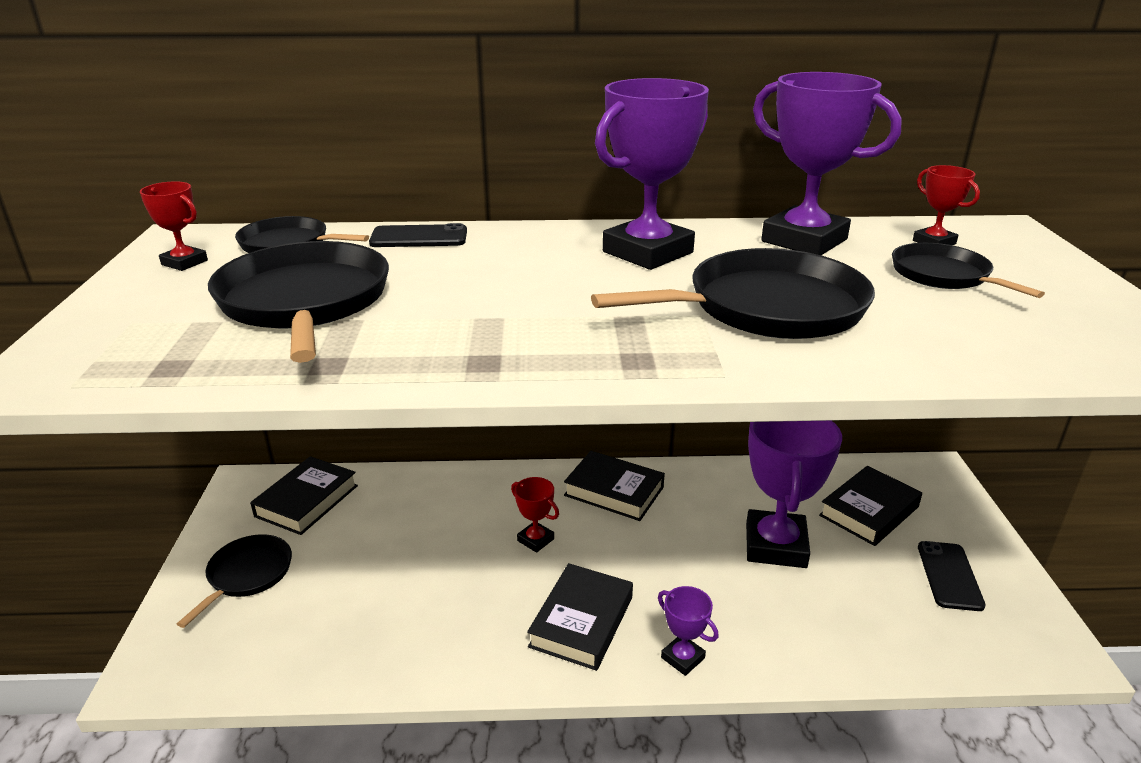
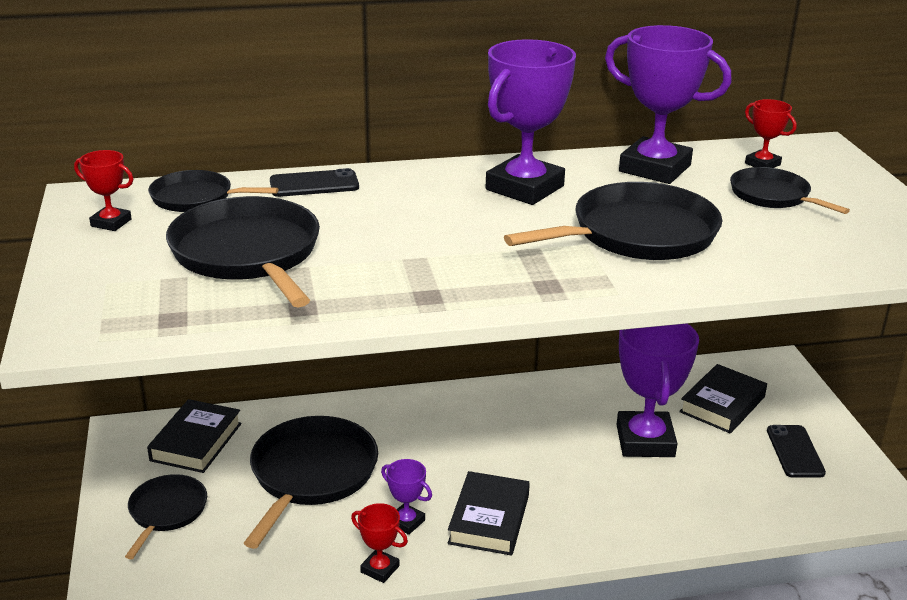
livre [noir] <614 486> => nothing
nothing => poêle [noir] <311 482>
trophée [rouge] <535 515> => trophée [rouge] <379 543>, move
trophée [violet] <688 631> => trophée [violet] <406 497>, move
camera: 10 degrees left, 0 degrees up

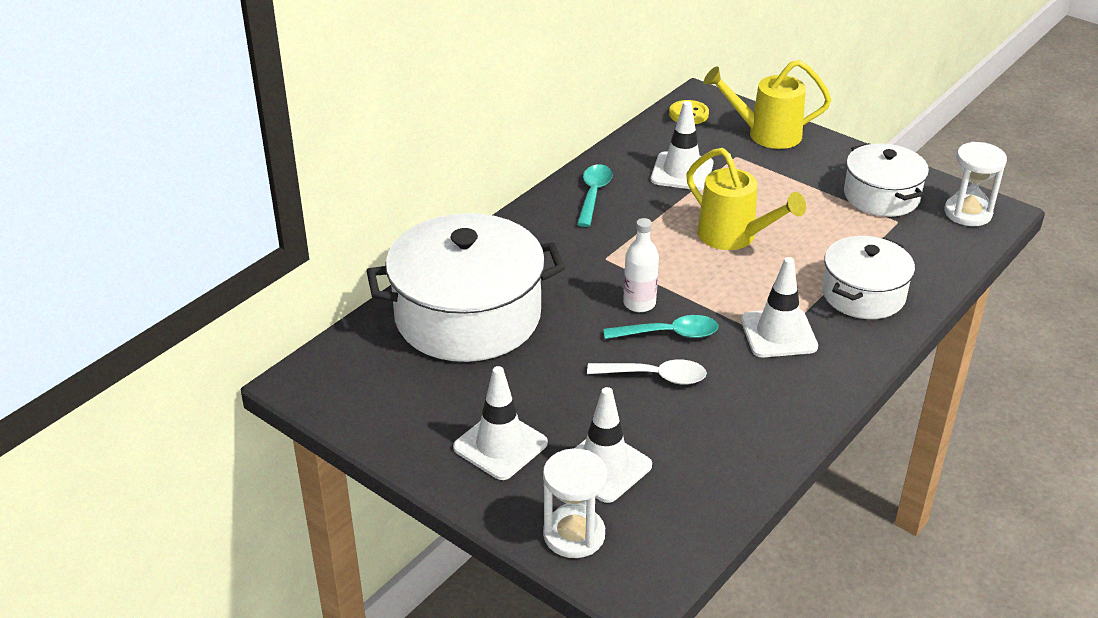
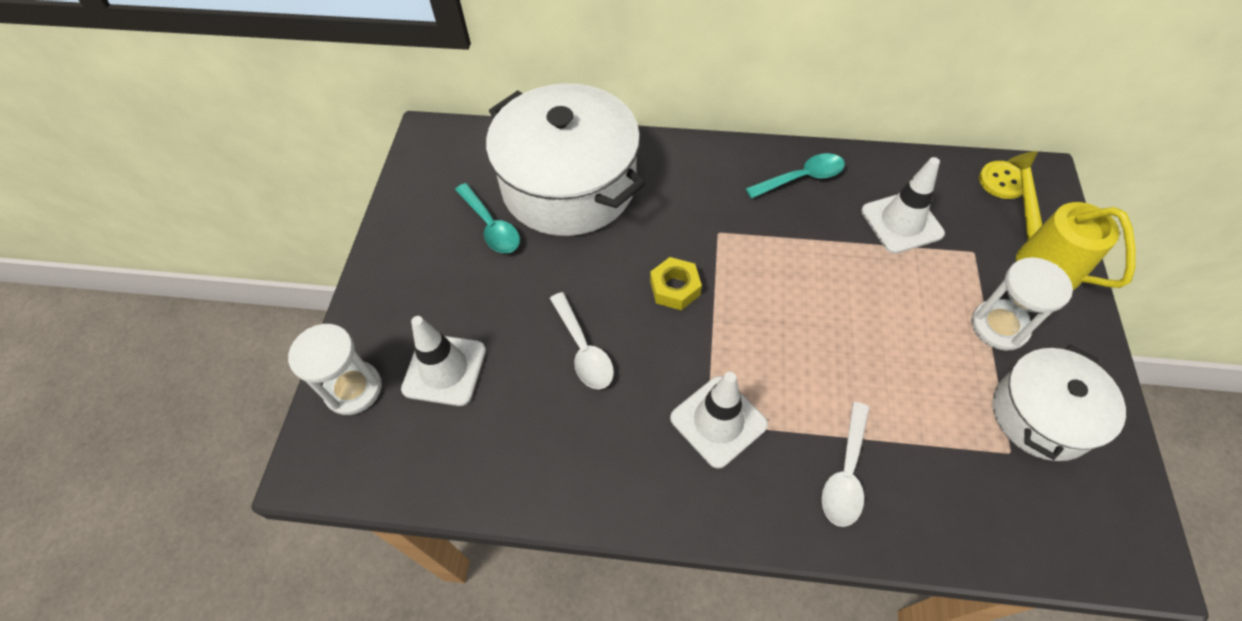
cône de chantier [blanc] <500 423> => nothing
arrosoir [jaune] <746 199> => nothing
cuillère [turquoise] <660 327> => cuillère [turquoise] <487 218>, move
sablier [blanc] <975 184> => sablier [blanc] <1022 304>, move
bouteille [blanc] <641 265> => écrou [jaune] <676 283>
marmite [blanc] <868 277> => cuillère [blanc] <846 464>
camera: 60 degrees right, 20 degrees up

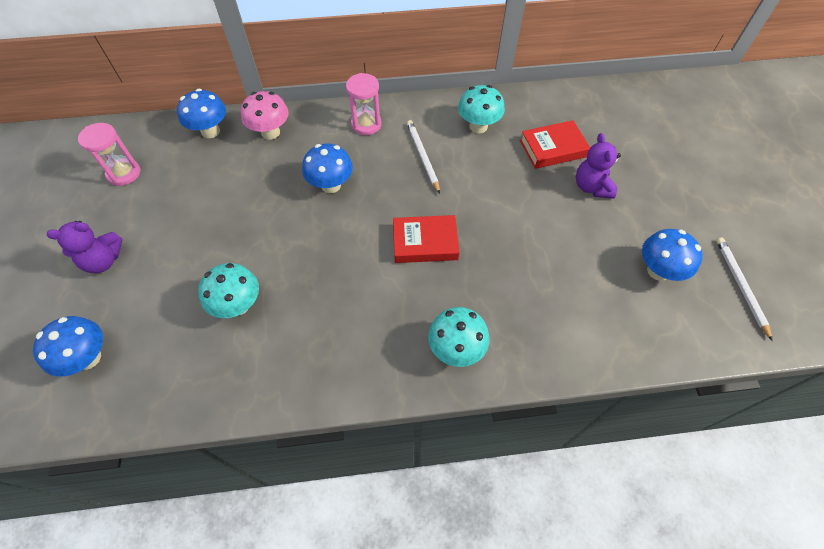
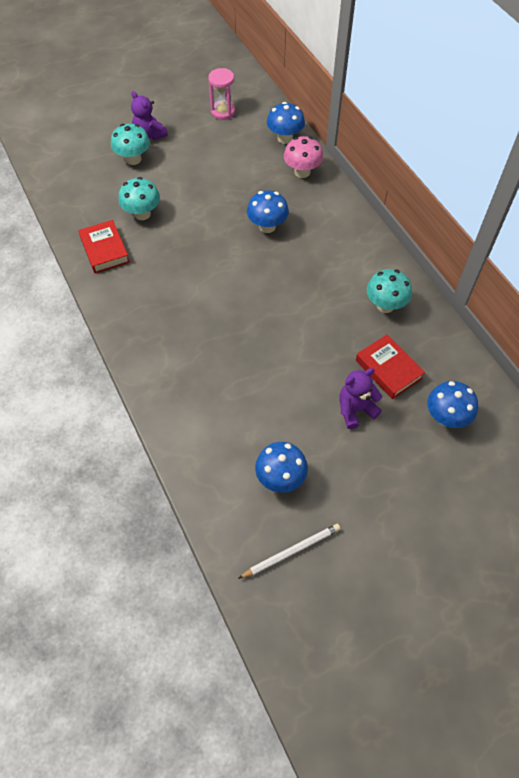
sablier [rose] <363 104> => nothing
crayon [blanc] <423 157> => nothing
champignon [bleu] <68 346> => champignon [bleu] <452 404>, move
livre [rouge] <426 239> => livre [rouge] <104 246>, move
champignon [turquoise] <459 337> => champignon [turquoise] <130 144>, move
camera: 70 degrees right, 0 degrees up

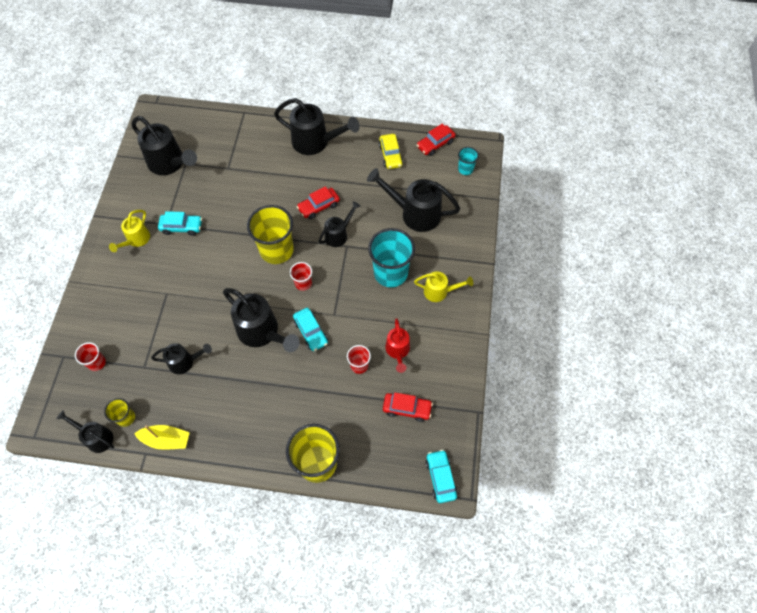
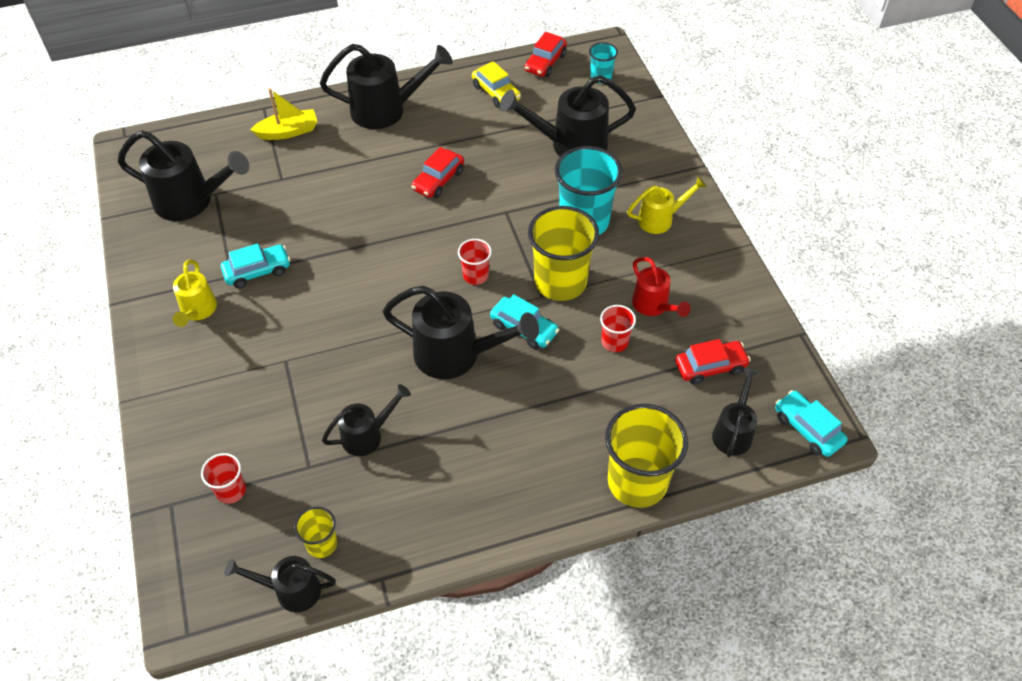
bateau [jaune] <162 437> => bateau [jaune] <283 114>, move
gobelet [jaune] <270 234> => gobelet [jaune] <563 253>, move
arrosoir [noir] <339 224> => arrosoir [noir] <735 412>, move
camera: 25 degrees left, 10 degrees down

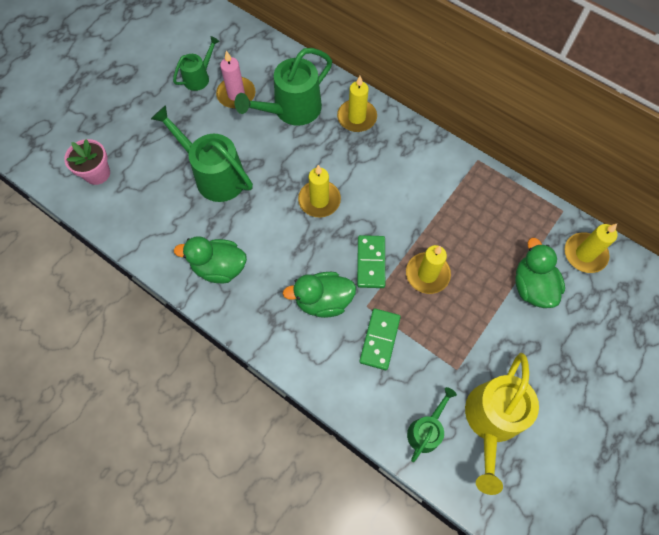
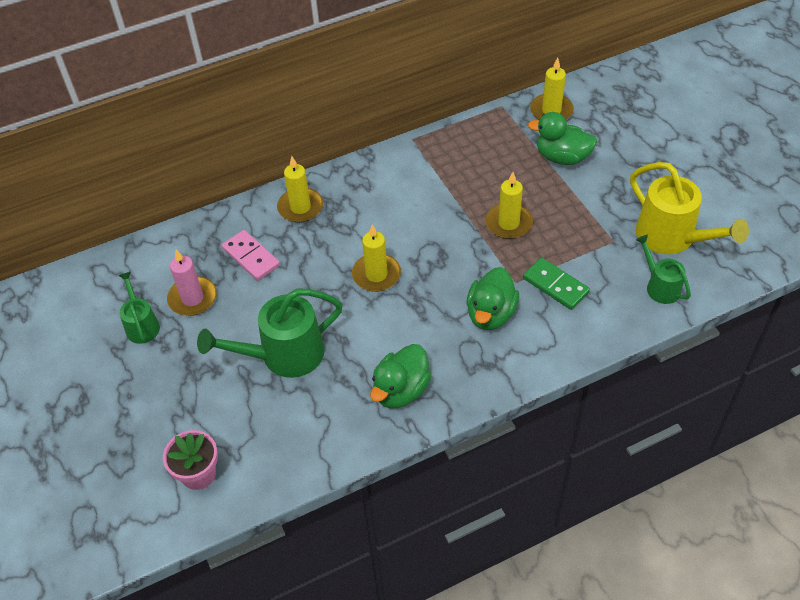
domino [vert] <371 261> => nothing
arrosoir [vert] <283 87> => domino [rose] <251 255>
camera: 60 degrees left, 15 degrees down

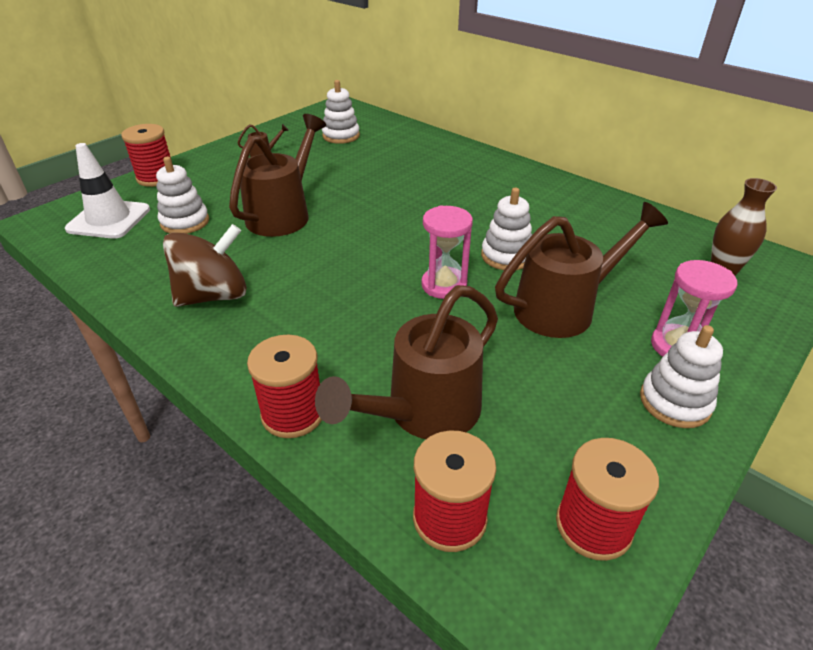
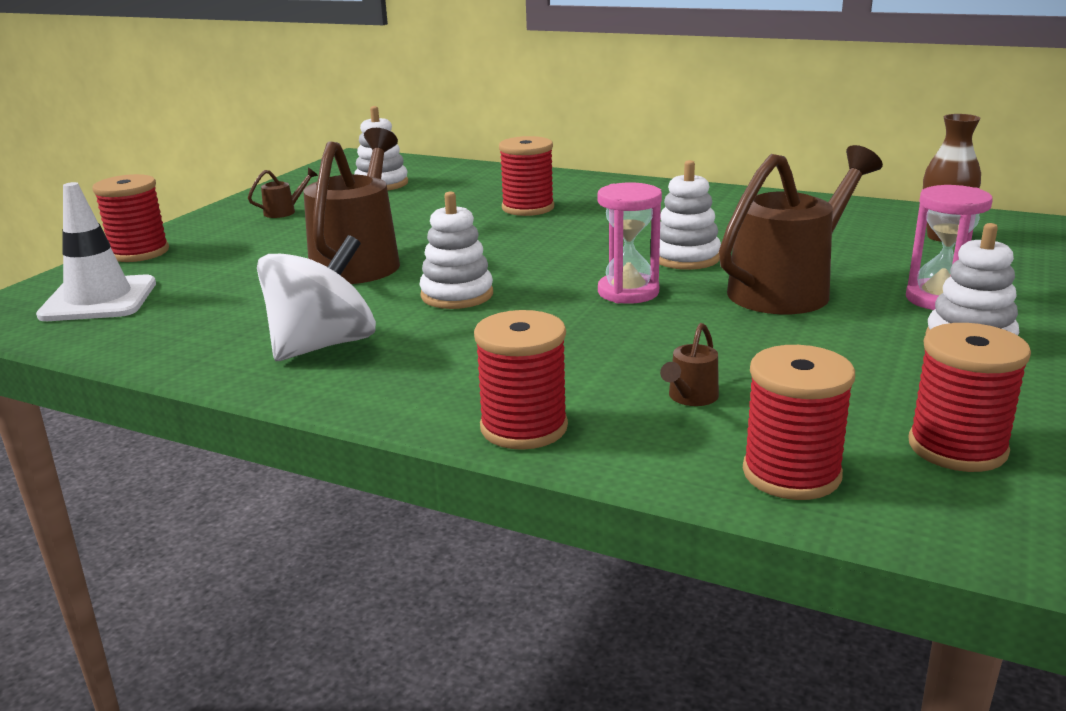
nothing => bobine [rouge] <526 176>
jouet à empiler [blanc] <182 195> => jouet à empiler [blanc] <456 250>, move
toupie [marron] <205 265> => toupie [blanc] <316 298>
arrosoir [marron] <406 362> => arrosoir [marron] <689 364>, x0.40
camera: 15 degrees left, 15 degrees down

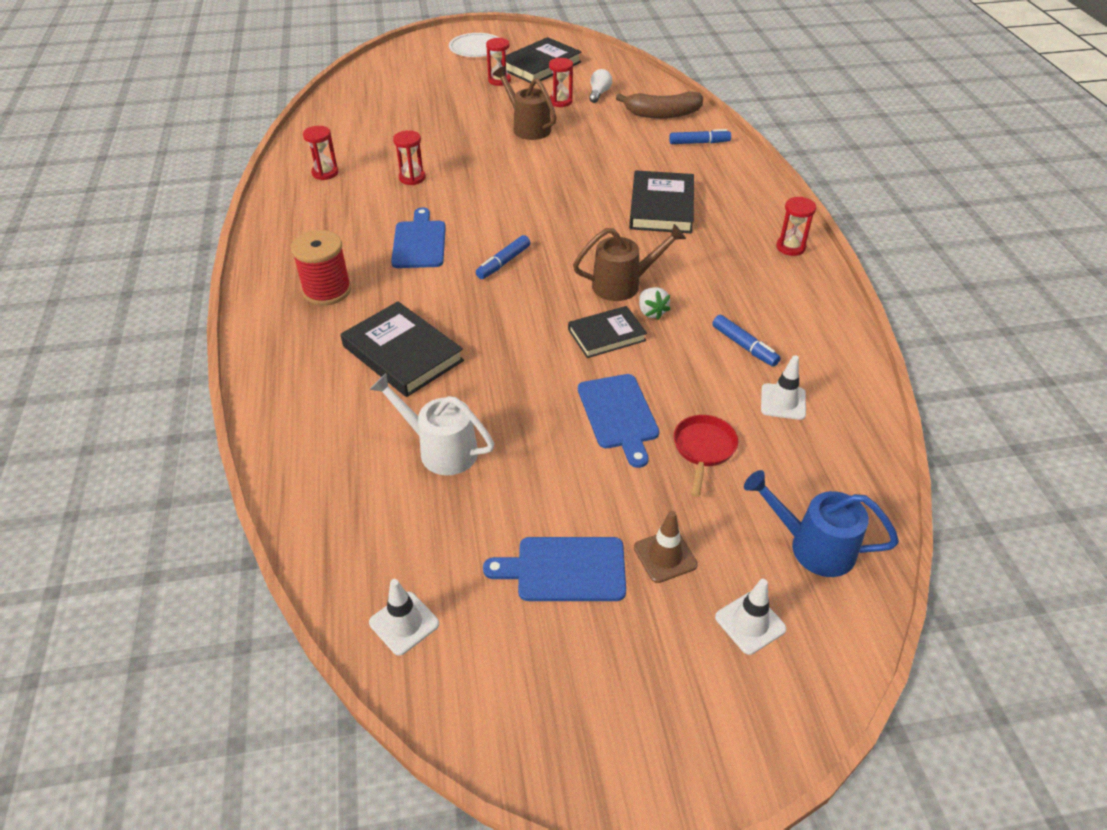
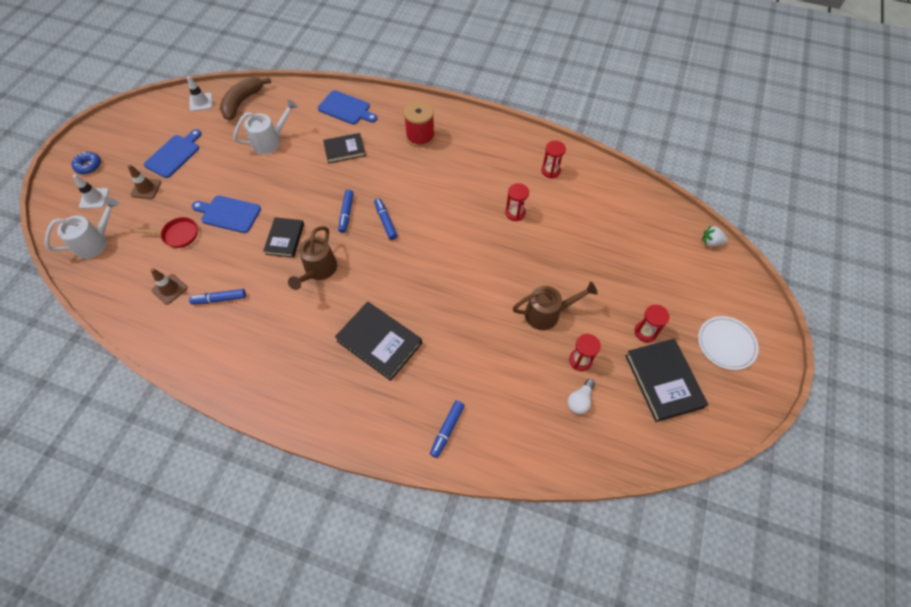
sablier [rouge] <796 226> => nothing
nothing => beignet [bleu] <86 163>
nothing => feutre [bleu] <346 211>
planche à découper [bleu] <418 237> => planche à découper [bleu] <347 107>, move
banane [marron] <659 104> => banane [marron] <245 98>, move
fraise [blanc] <655 303> => fraise [blanc] <715 236>, move
arrosoir [bleu] <821 523> => arrosoir [blanc] <82 228>
cône de chantier [blanc] <783 387> => cône de chantier [marron] <168 286>
ampoule [blanc] <600 86> => ampoule [blanc] <581 396>, 75 degrees clockwise
poêle [rouge] <706 456> => poêle [rouge] <166 232>, 45 degrees counterclockwise
livre [noir] <402 349> => livre [noir] <344 148>, x0.65
camera: 120 degrees right, 15 degrees up

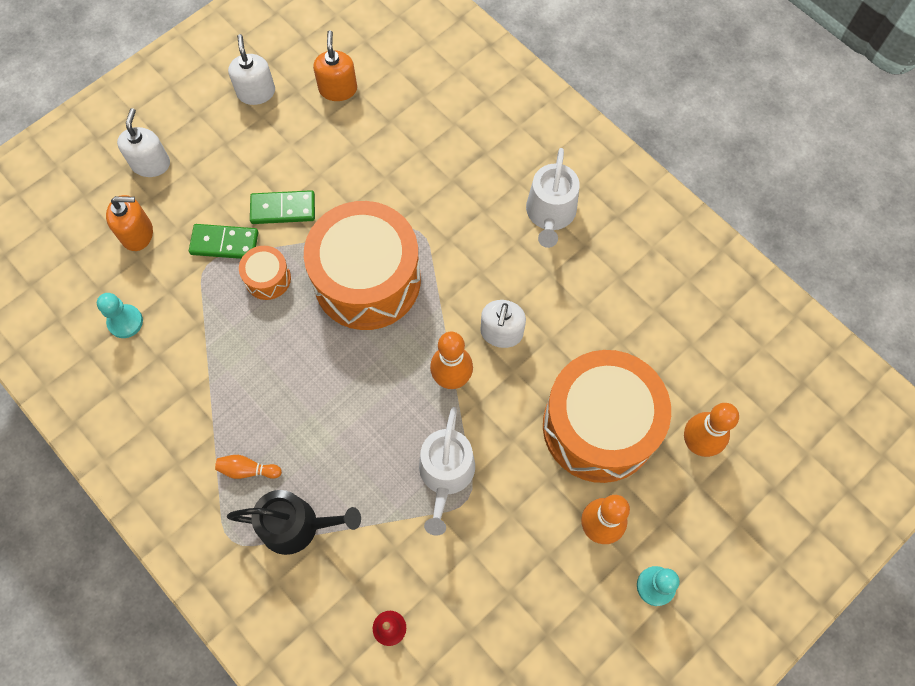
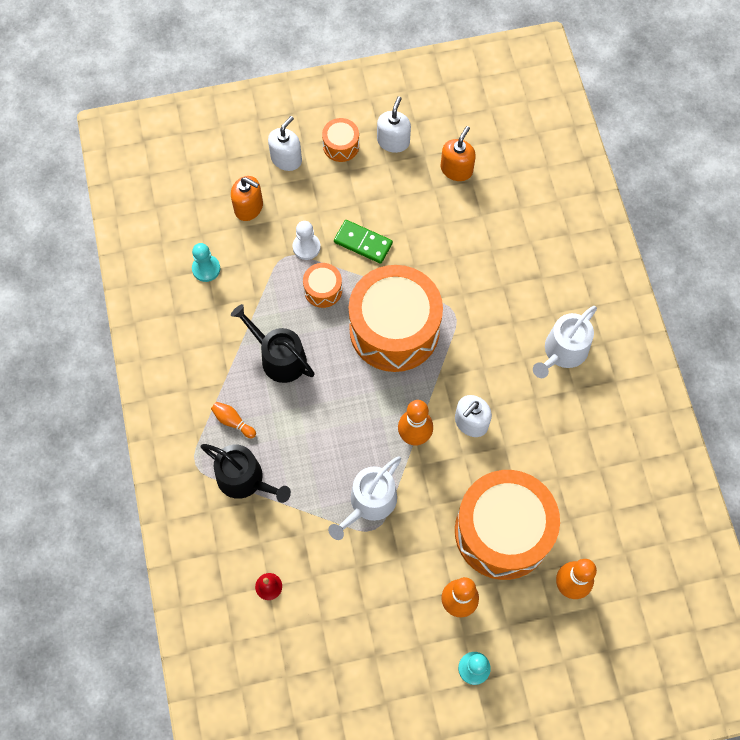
nothing => arrosoir [noir] <273 343>
nothing => tambour [orange] <340 140>
domino [vert] <223 241> => pion [blanc] <307 240>
camera: 30 degrees right, 0 degrees up

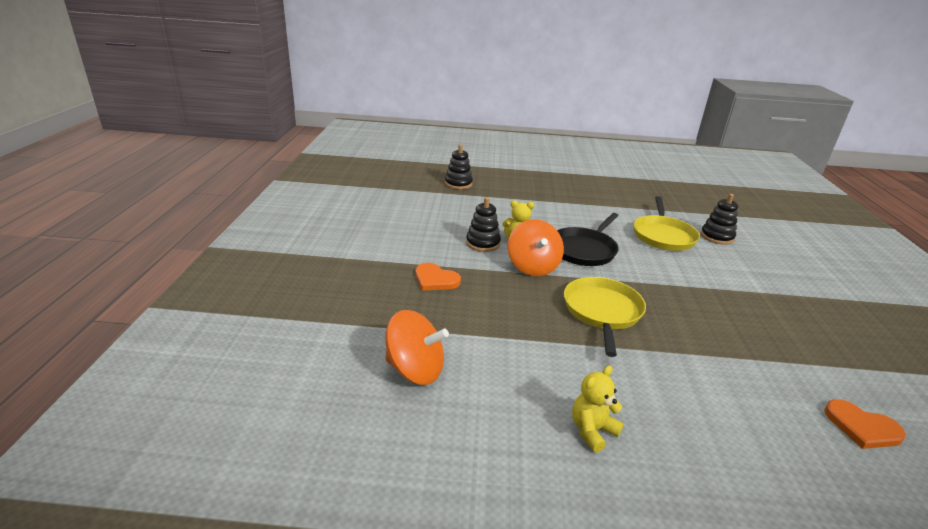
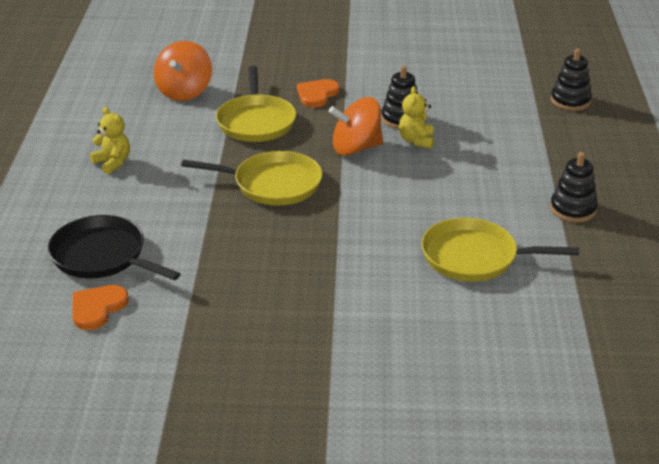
nothing => poêle [jaune] <256 104>
poêle [noir] <588 239> => poêle [noir] <114 247>, move
jouet à empiler [noir] <719 219> => jouet à empiler [noir] <574 187>, move
camera: 90 degrees right, 5 degrees up

